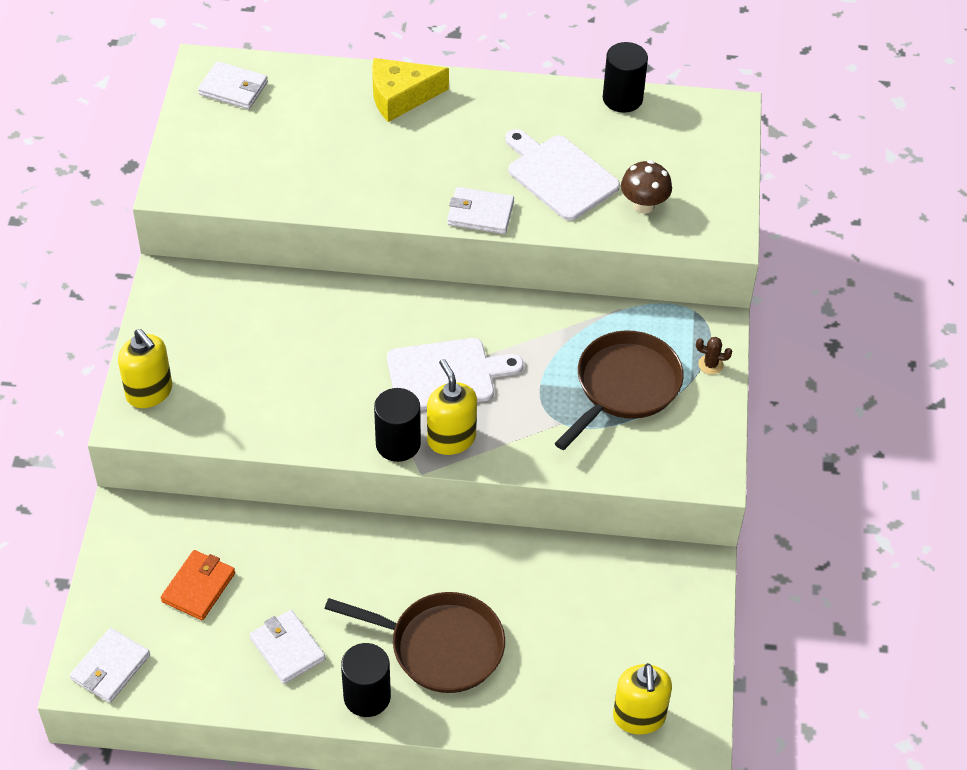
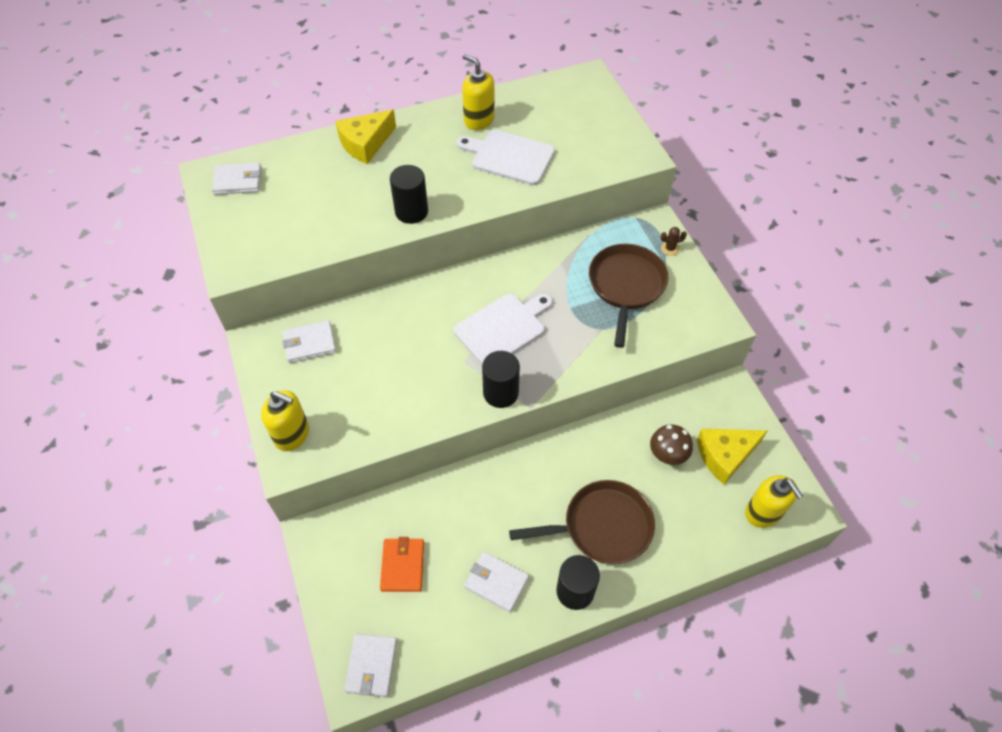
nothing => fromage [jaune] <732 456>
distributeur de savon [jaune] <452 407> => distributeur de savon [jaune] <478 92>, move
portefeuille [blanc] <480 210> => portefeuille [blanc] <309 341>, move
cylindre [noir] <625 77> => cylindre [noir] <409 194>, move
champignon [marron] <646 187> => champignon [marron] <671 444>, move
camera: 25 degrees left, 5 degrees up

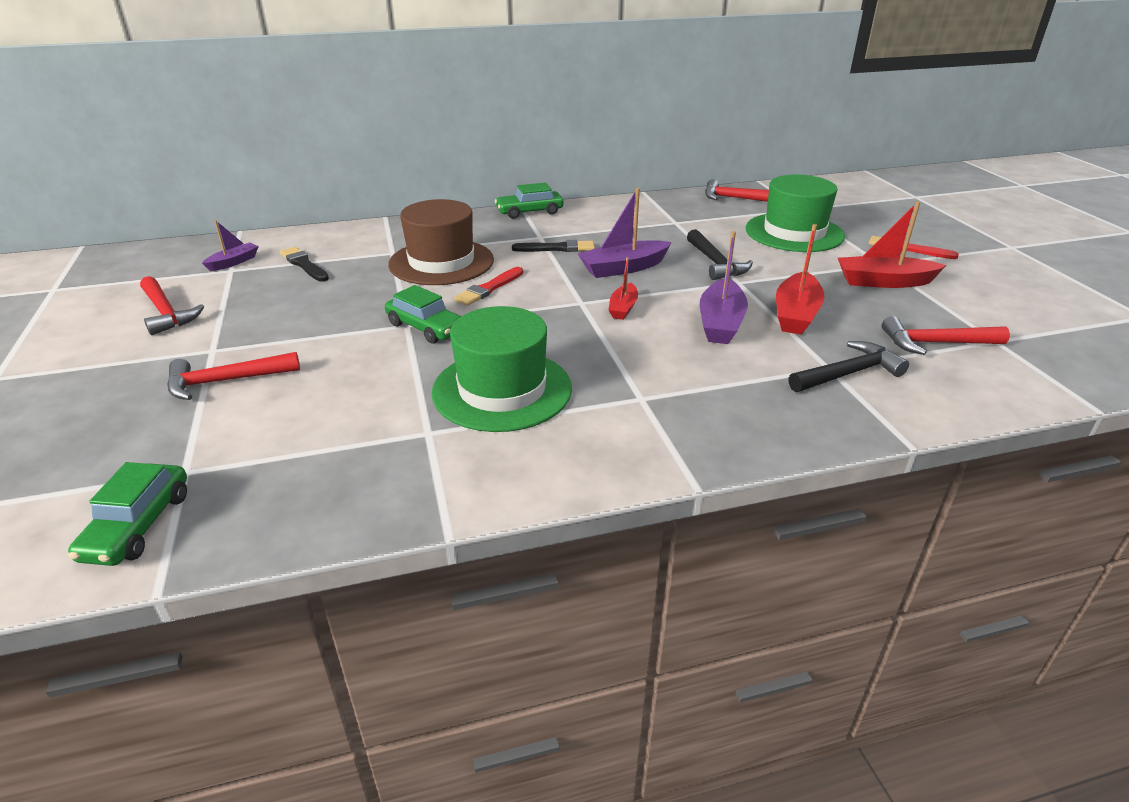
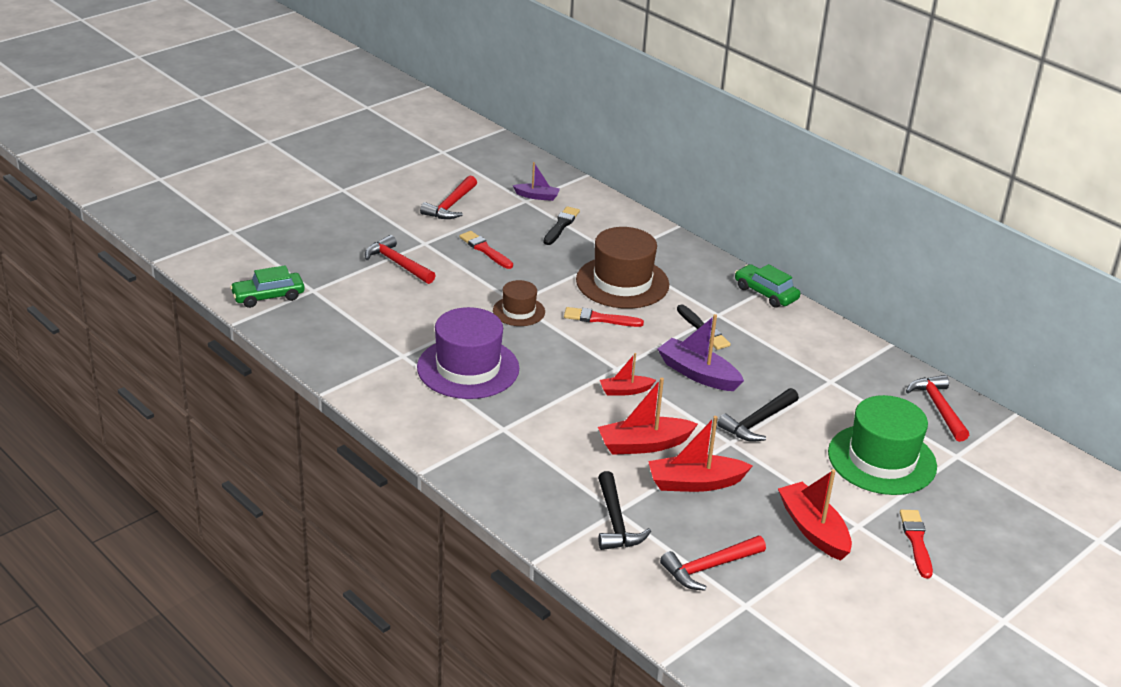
nothing => pinceau [rouge] <486 250>
voiture [vert] <423 314> => chapeau [marron] <519 303>
chapeau [vert] <501 369> => chapeau [violet] <468 353>
bateau [violet] <724 287> => bateau [rouge] <648 416>
marteau [noir] <848 366> => marteau [noir] <624 510>, 45 degrees clockwise
marteau [rouge] <946 335> => marteau [rouge] <713 563>, 90 degrees counterclockwise
camera: 60 degrees right, 0 degrees up

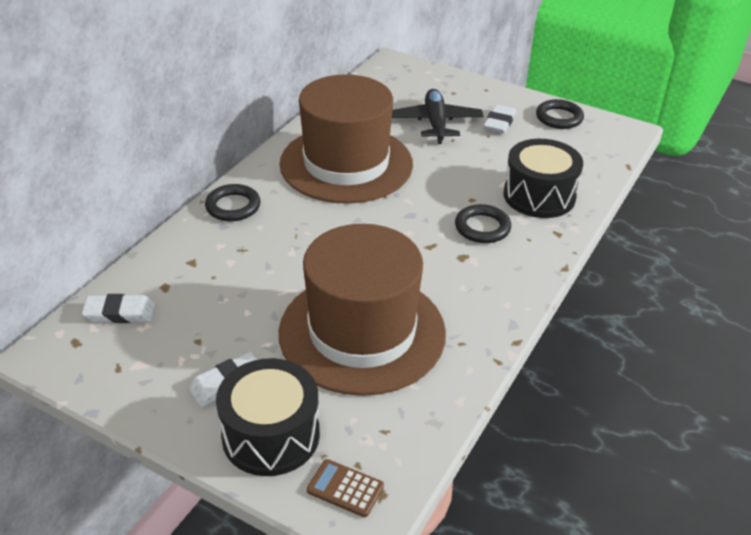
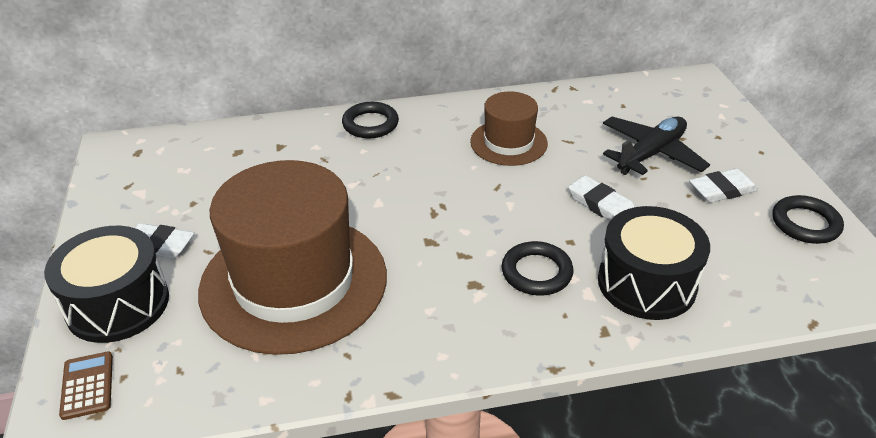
gomme [blanc] <118 308> => gomme [blanc] <602 197>, move
chapeau [marron] <346 139> => chapeau [marron] <509 128>, x0.51
camera: 50 degrees right, 0 degrees up

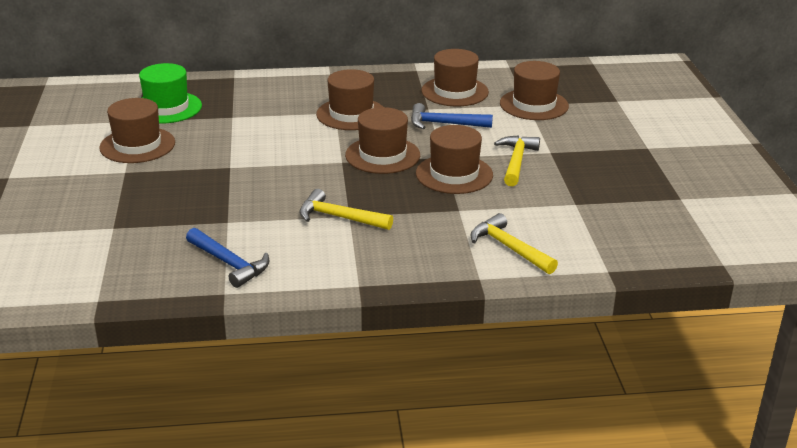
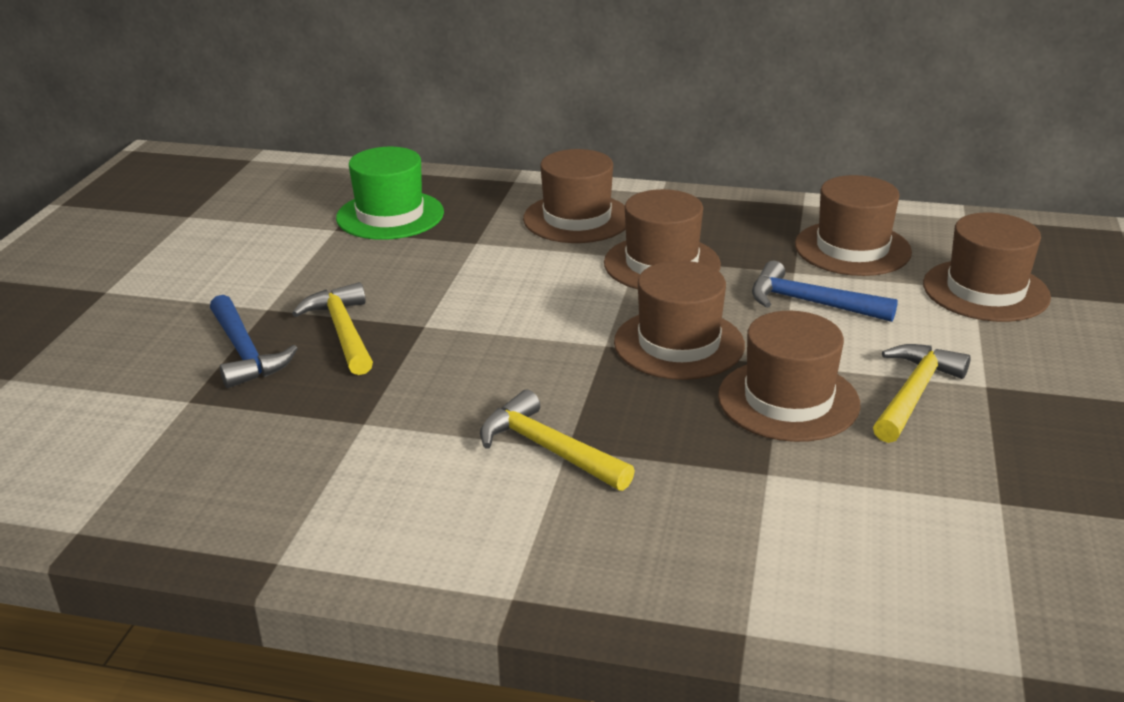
chapeau [marron] <137 130> => chapeau [marron] <574 196>, move
marteau [bleu] <227 258> => marteau [bleu] <254 341>, move
marteau [jaune] <514 243> => marteau [jaune] <332 328>, move
camera: 20 degrees right, 0 degrees up

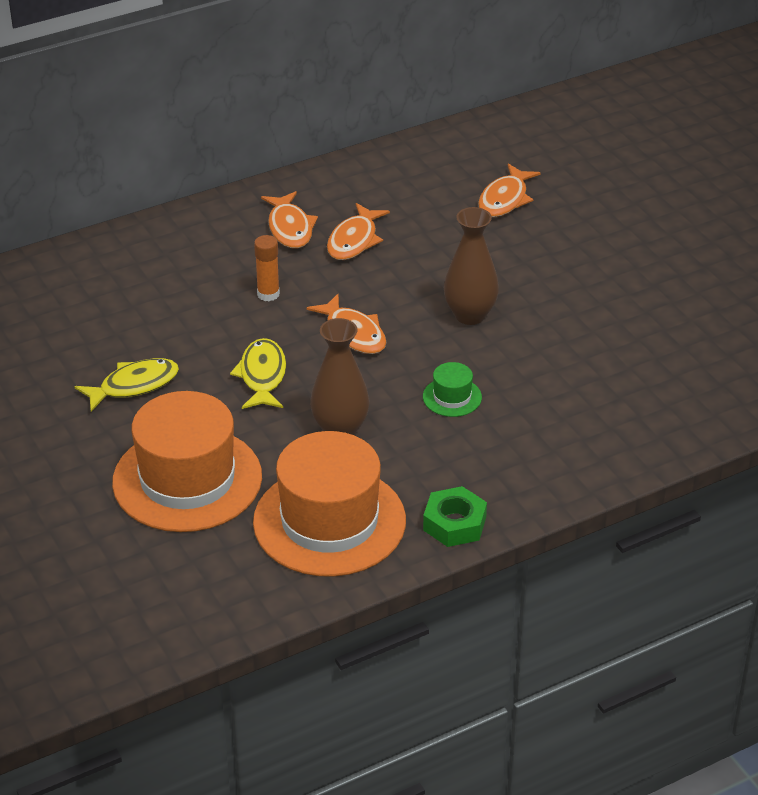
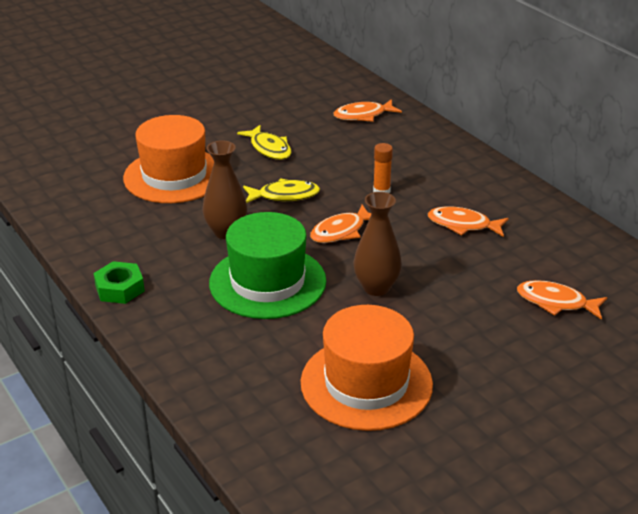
chapeau [orange] <329 504> => chapeau [orange] <367 368>, move
poisson [orange] <289 219> => poisson [orange] <367 110>, move
chapeau [vert] <452 389> => chapeau [vert] <267 265>, x2.41
camera: 85 degrees right, 5 degrees down

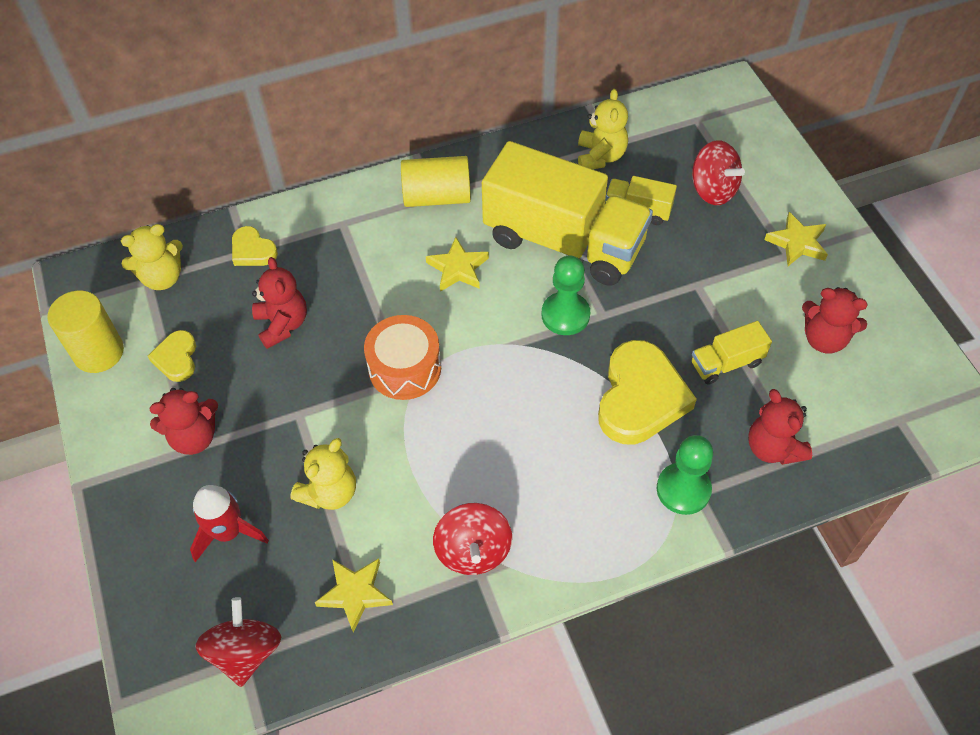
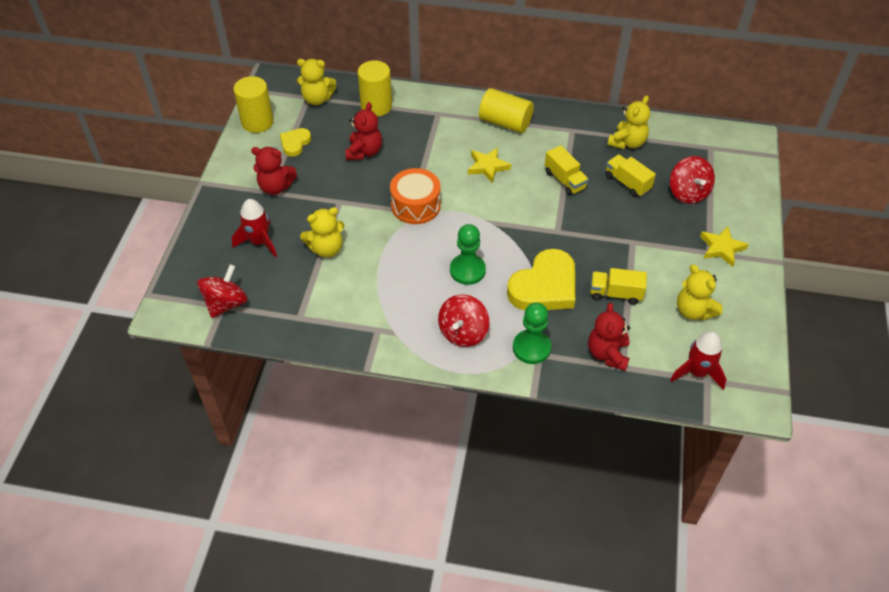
étoile [jaune] <354 595> => nothing
nothing => fusée [rouge] <698 360>
toupie [rouge] <472 539> => toupie [rouge] <464 320>, move
pion [vert] <566 295> => pion [vert] <468 254>, move
cœur [jaune] <255 246> => cylindre [jaune] <375 88>
ours en peluche [rouge] <835 320> => ours en peluche [jaune] <700 292>
camion [jaune] <567 213> => camion [jaune] <567 170>, x0.43
camera: 30 degrees right, 5 degrees down

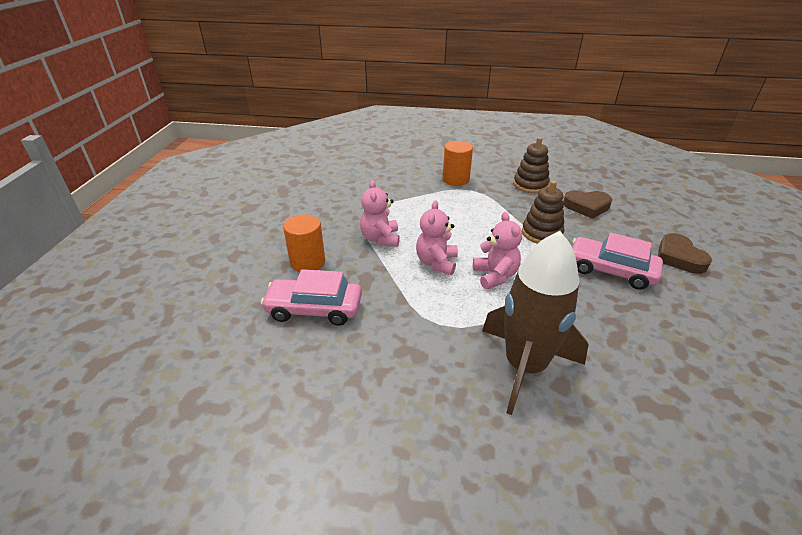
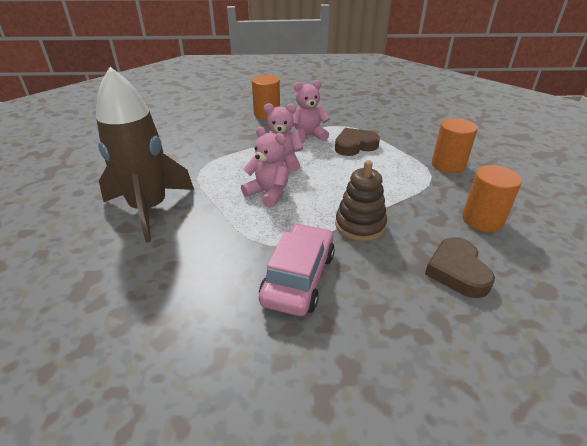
voiture [rose] <311 297> => nothing
cœur [marron] <685 253> => cœur [marron] <357 142>, move
jouet à empiler [marron] <531 165> => cylindre [orange] <492 198>
ours en peluche [rose] <497 250> => ours en peluche [rose] <265 167>, 120 degrees counterclockwise
camera: 80 degrees right, 0 degrees up

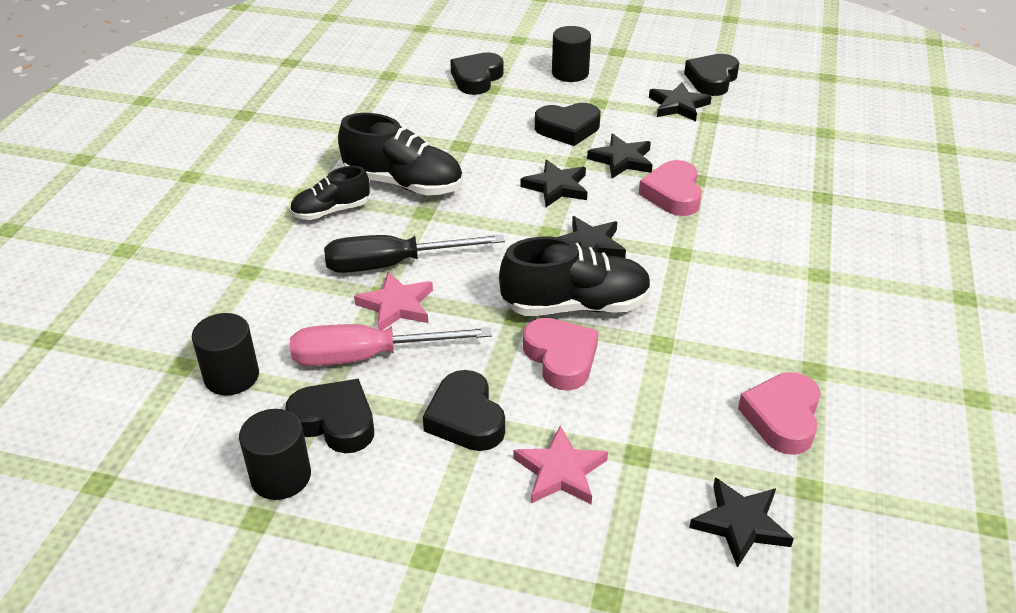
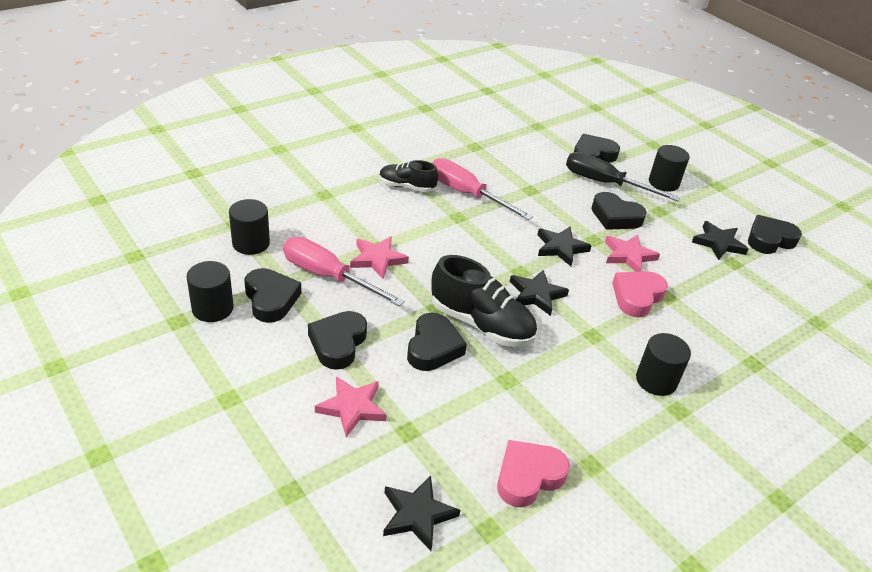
nothing => cylindre [noir] <663 364>
tournevis [noir] <414 253> => tournevis [noir] <623 176>, move
chaussure [noir] <400 154> => tournevis [rose] <482 189>
cœur [rose] <561 354> => cœur [noir] <437 342>
étoile [noir] <619 156> => étoile [rose] <632 253>
camera: 35 degrees right, 0 degrees up

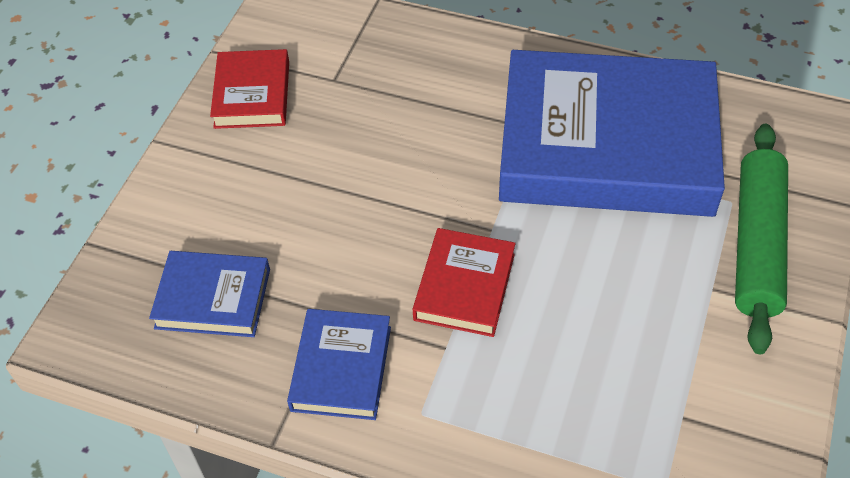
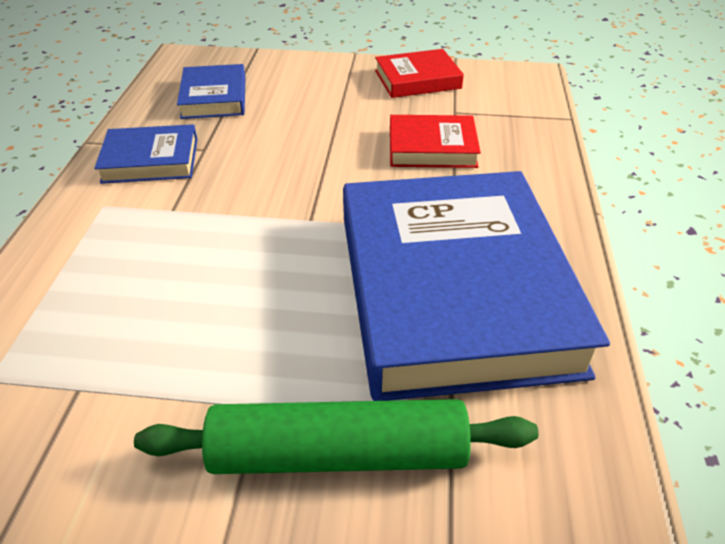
livre [rouge] <464 282> => livre [rouge] <435 141>, move
camera: 75 degrees right, 10 degrees down

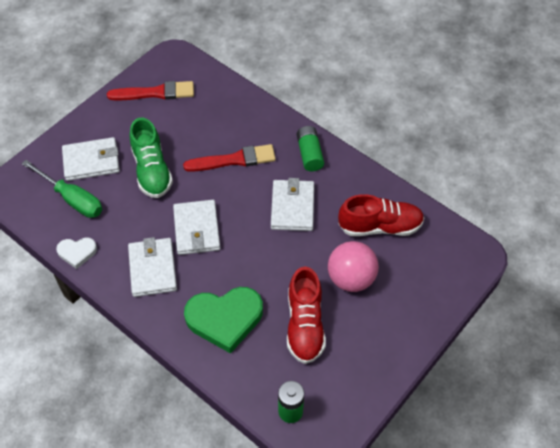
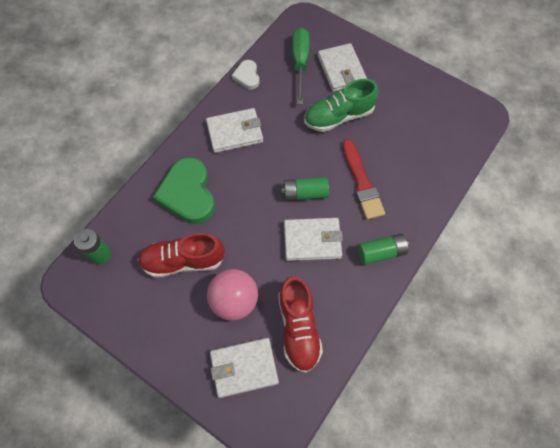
pinceau [rouge] <150 90> => nothing
nothing => pile [vert] <305 189>
portefeuille [blanc] <196 227> => portefeuille [blanc] <244 368>, move
tournevis [vert] <62 189> => tournevis [vert] <300 66>, 150 degrees clockwise
camera: 85 degrees right, 10 degrees up

